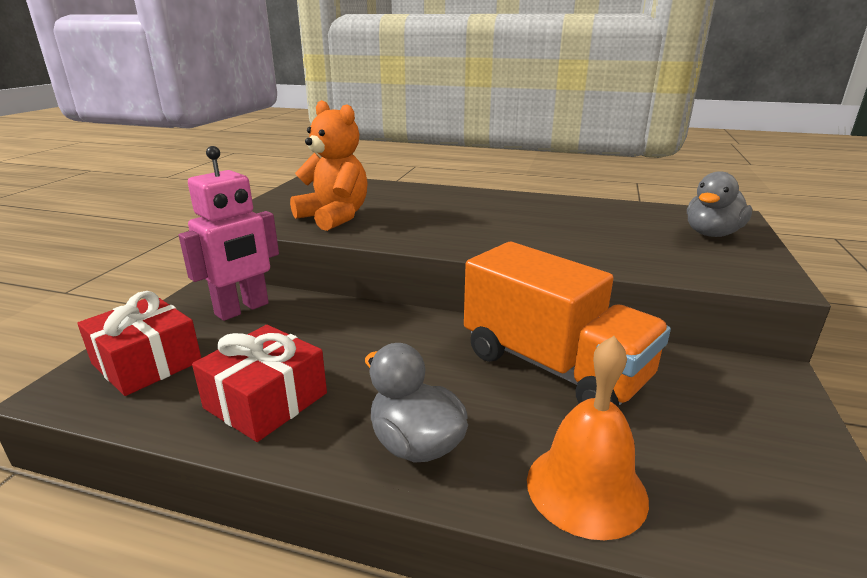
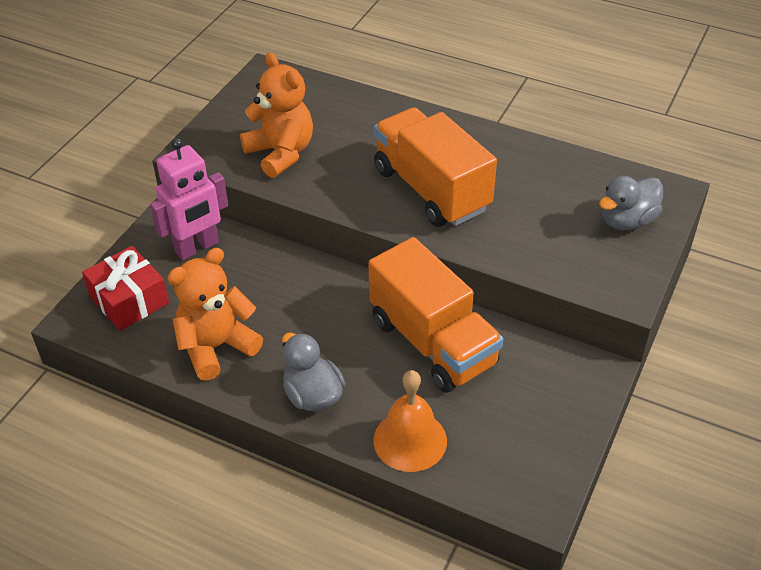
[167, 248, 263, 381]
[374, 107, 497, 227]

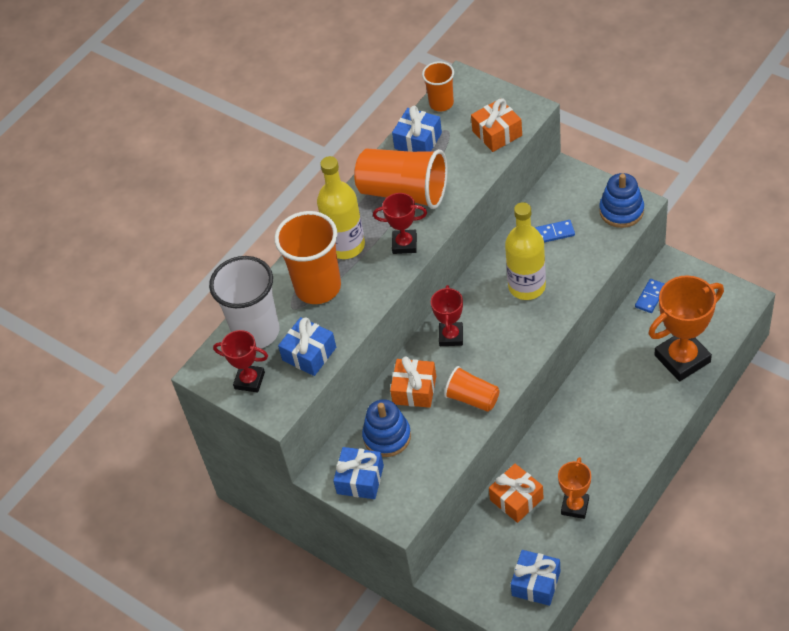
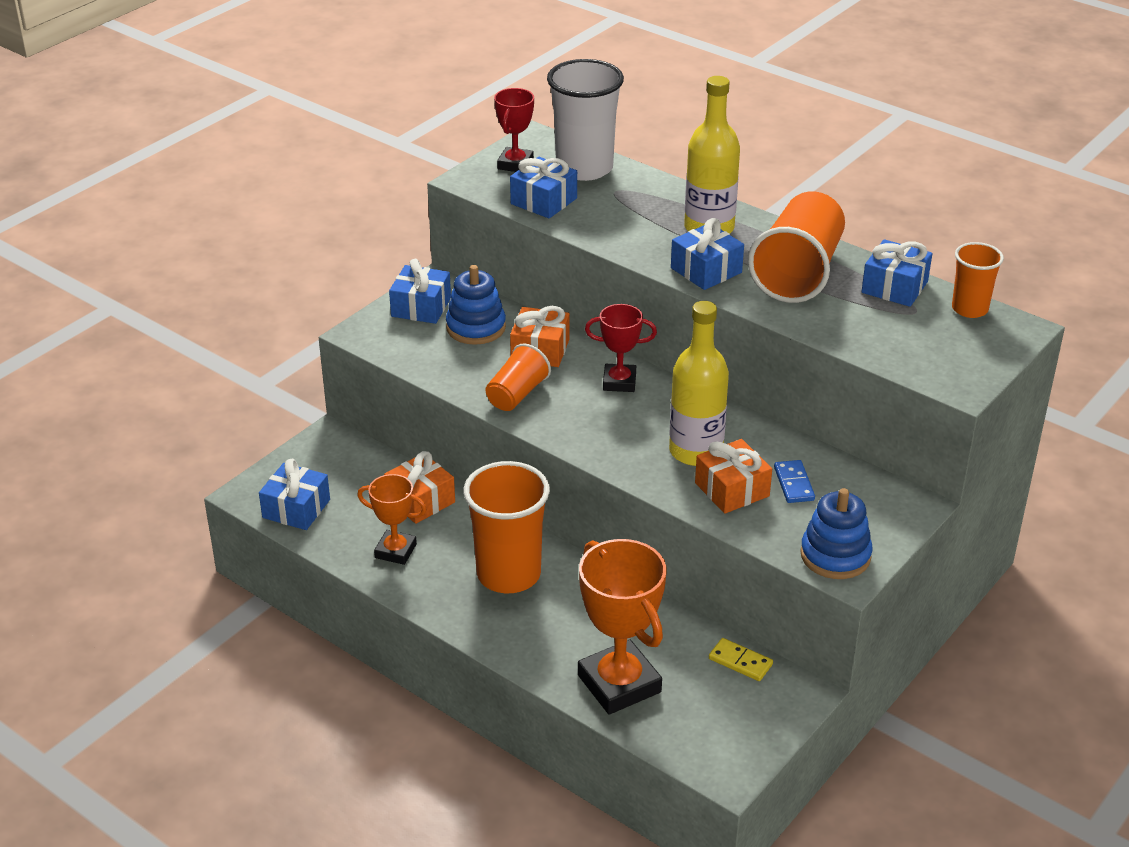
[463, 461, 550, 593]
[671, 218, 744, 290]
[695, 439, 772, 514]
[709, 638, 773, 681]

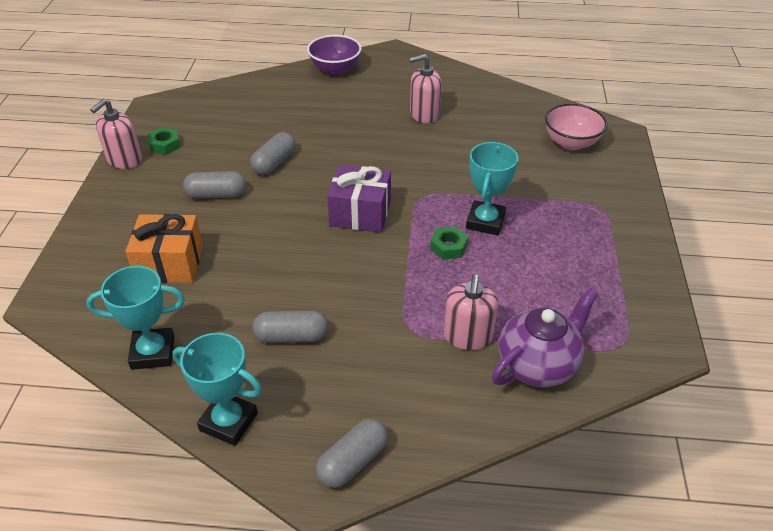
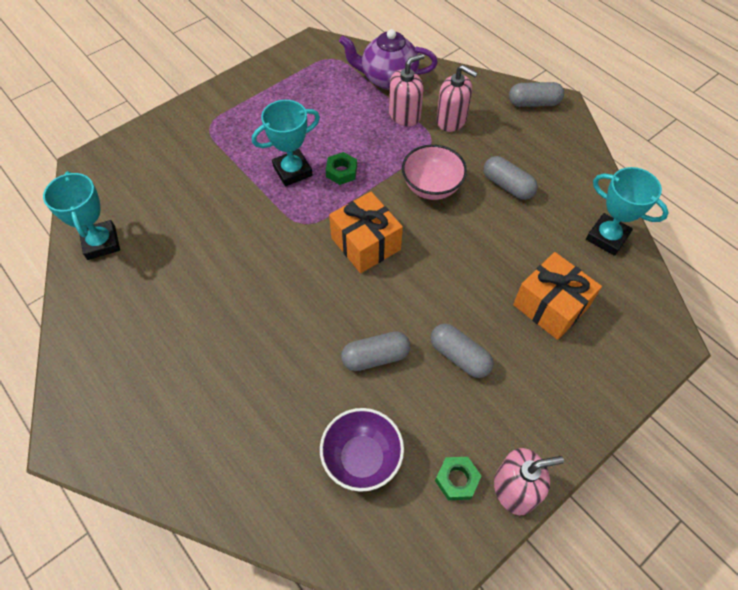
[43, 171, 120, 260]
[320, 408, 404, 492]
[329, 192, 403, 273]
[402, 144, 467, 200]
[436, 65, 478, 132]

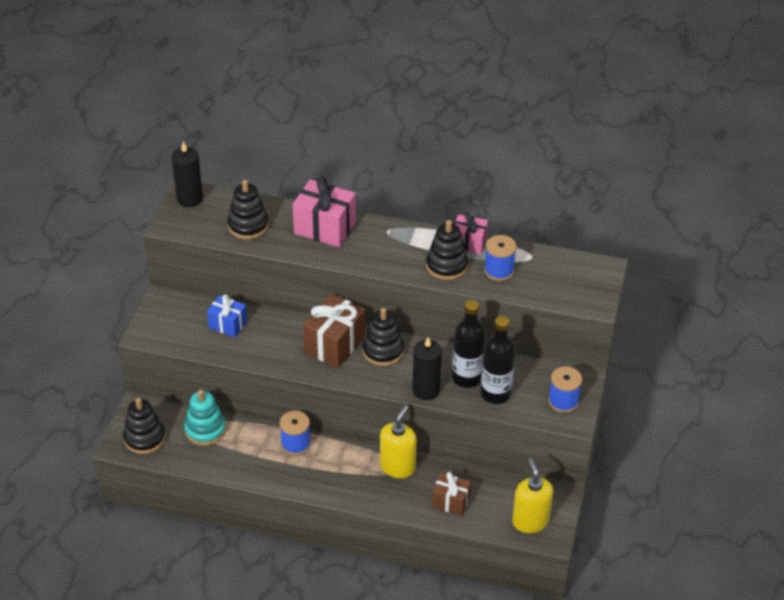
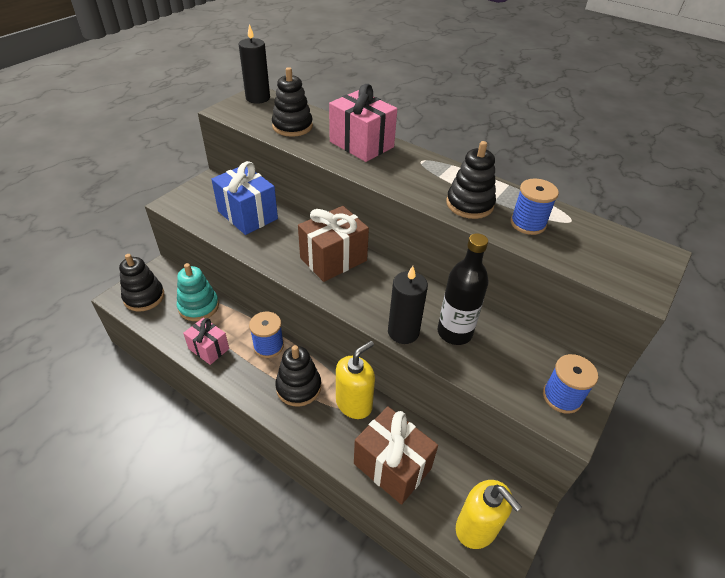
[183, 318, 229, 365]
[211, 161, 278, 235]
[275, 345, 321, 407]
[354, 406, 438, 505]
[456, 480, 522, 549]
[480, 316, 516, 404] (first image)

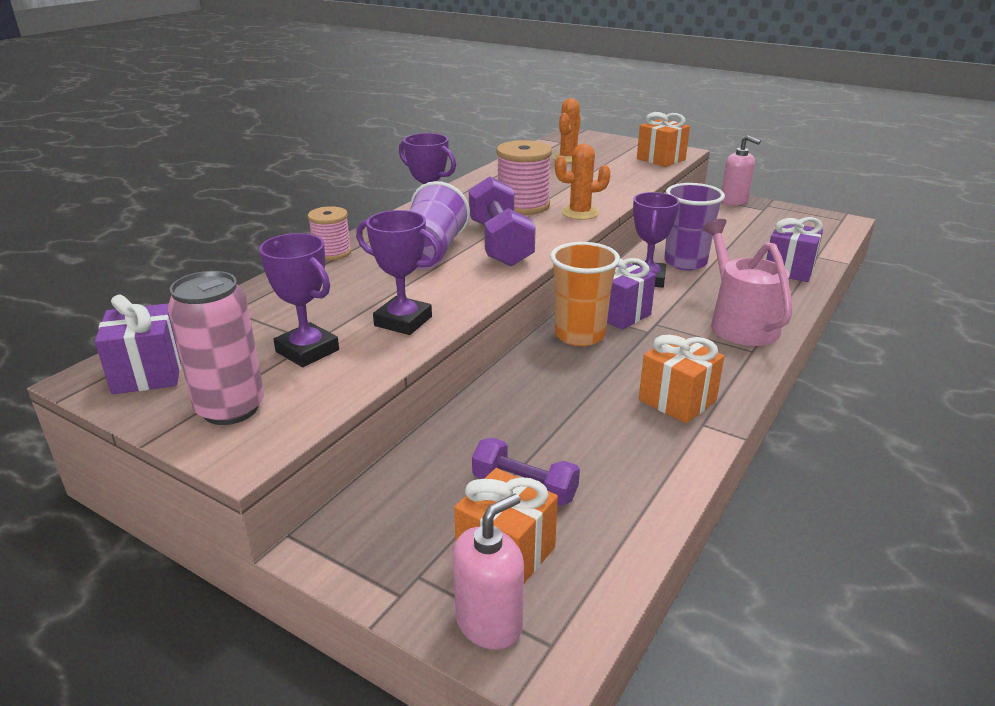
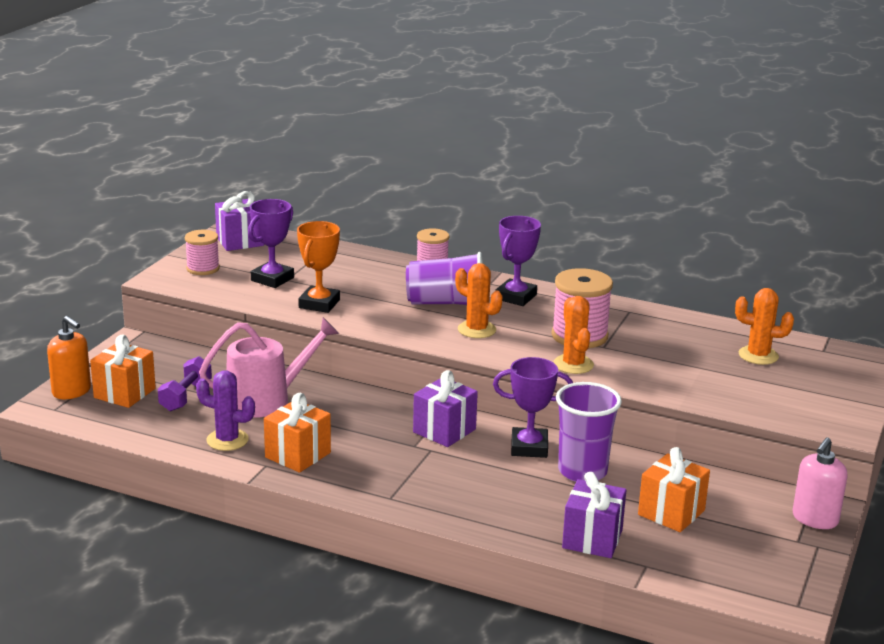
[47, 316, 91, 399]
[185, 230, 220, 275]
[196, 370, 255, 451]
[199, 317, 339, 418]
[297, 221, 340, 313]
[455, 263, 503, 338]
[638, 447, 710, 532]
[550, 242, 620, 346] (first image)

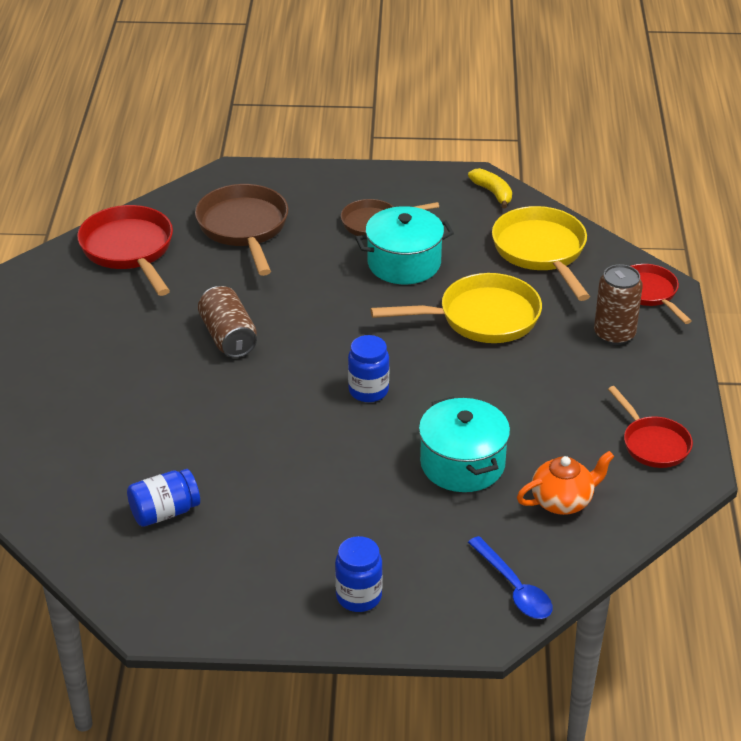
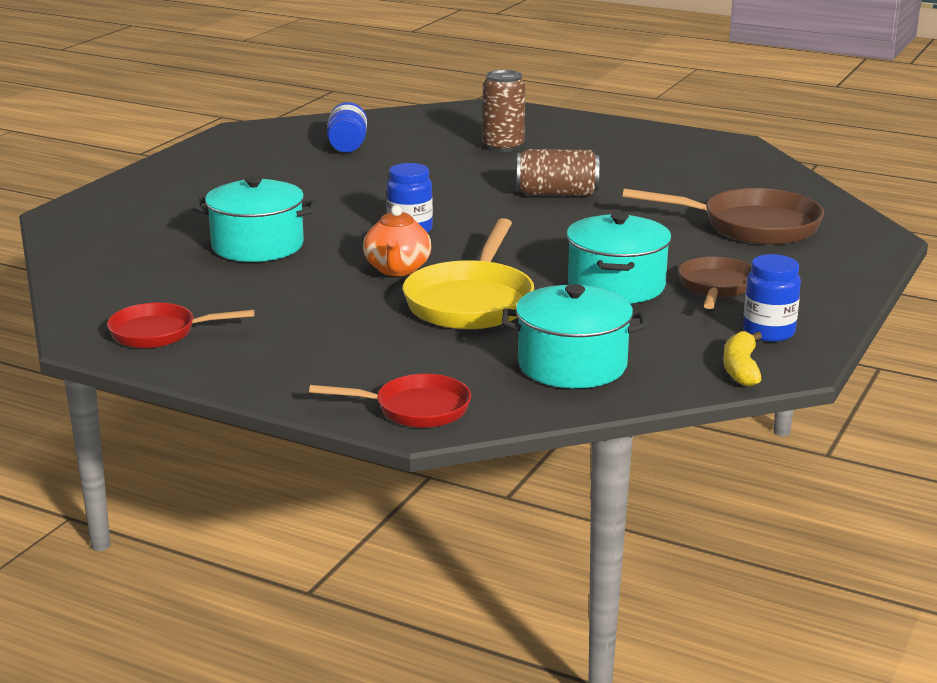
[363, 205, 431, 276]
[483, 70, 525, 152]
[502, 284, 647, 388]
[723, 331, 762, 387]
[743, 254, 801, 342]
[77, 205, 173, 296] (first image)
[468, 536, 552, 619] (first image)

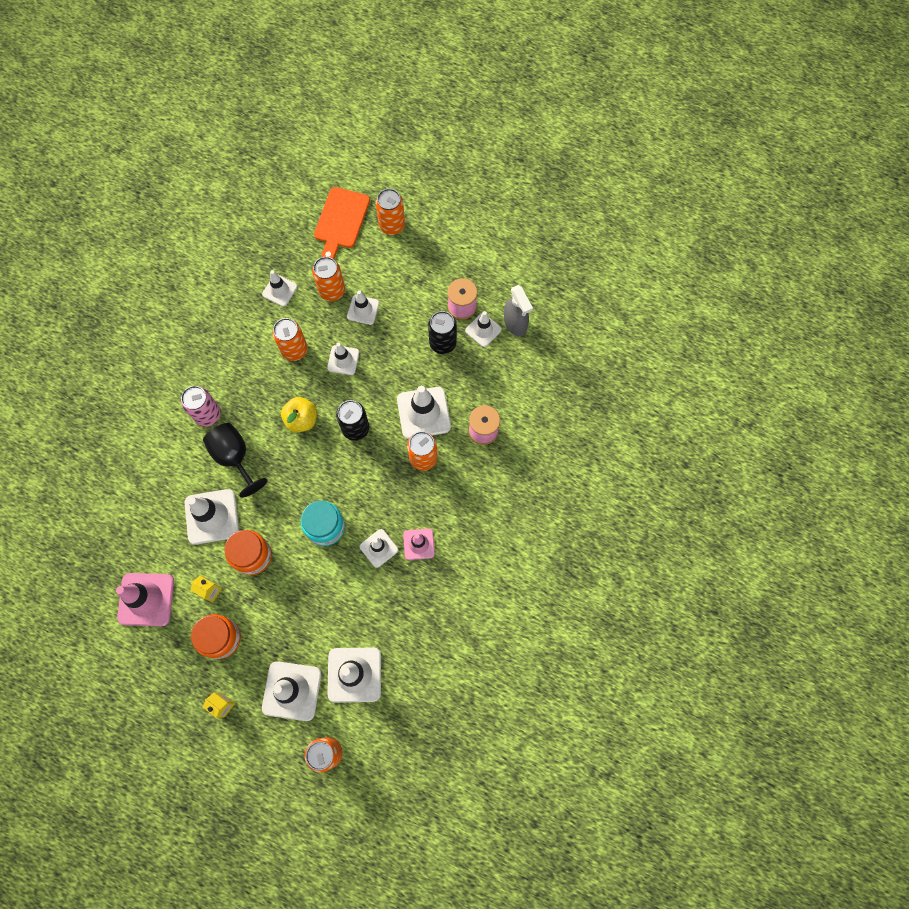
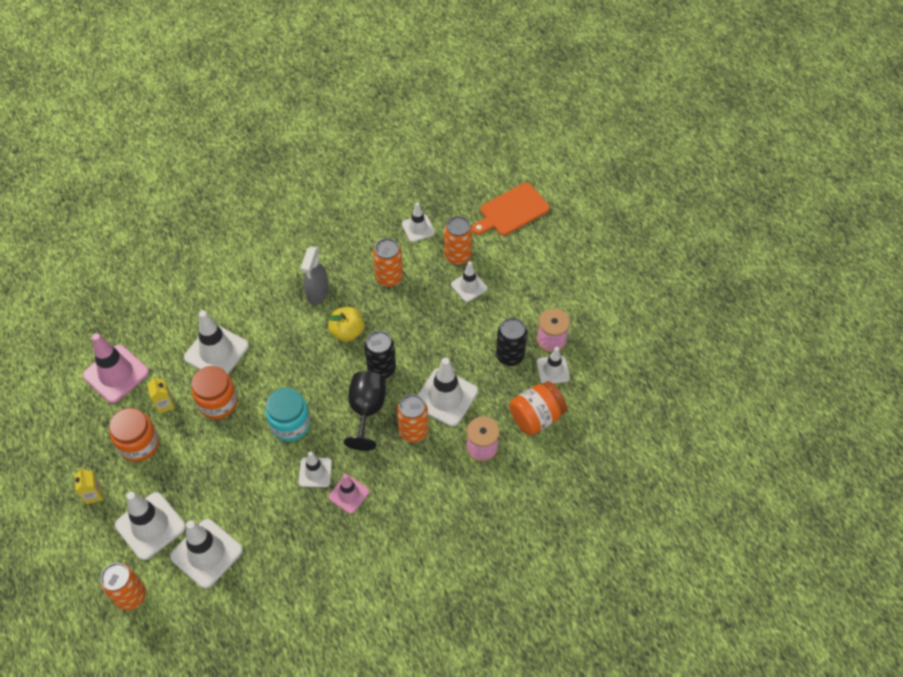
[301, 246, 329, 305]
[344, 371, 386, 451]
[509, 381, 567, 436]
[181, 386, 221, 427] (first image)
[327, 343, 359, 375] (first image)
[376, 189, 405, 235] (first image)

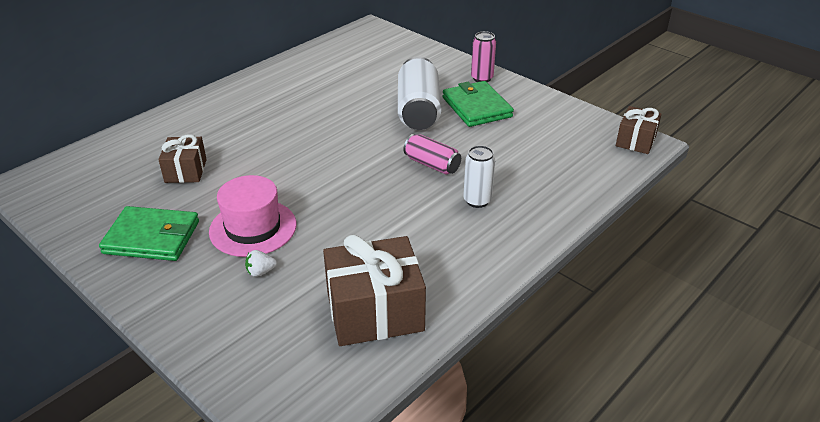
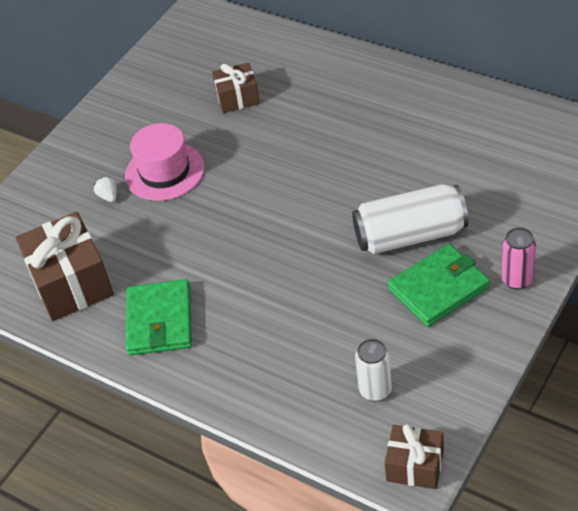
[126, 279, 192, 356]
[355, 339, 392, 401]
[404, 134, 461, 175] (first image)

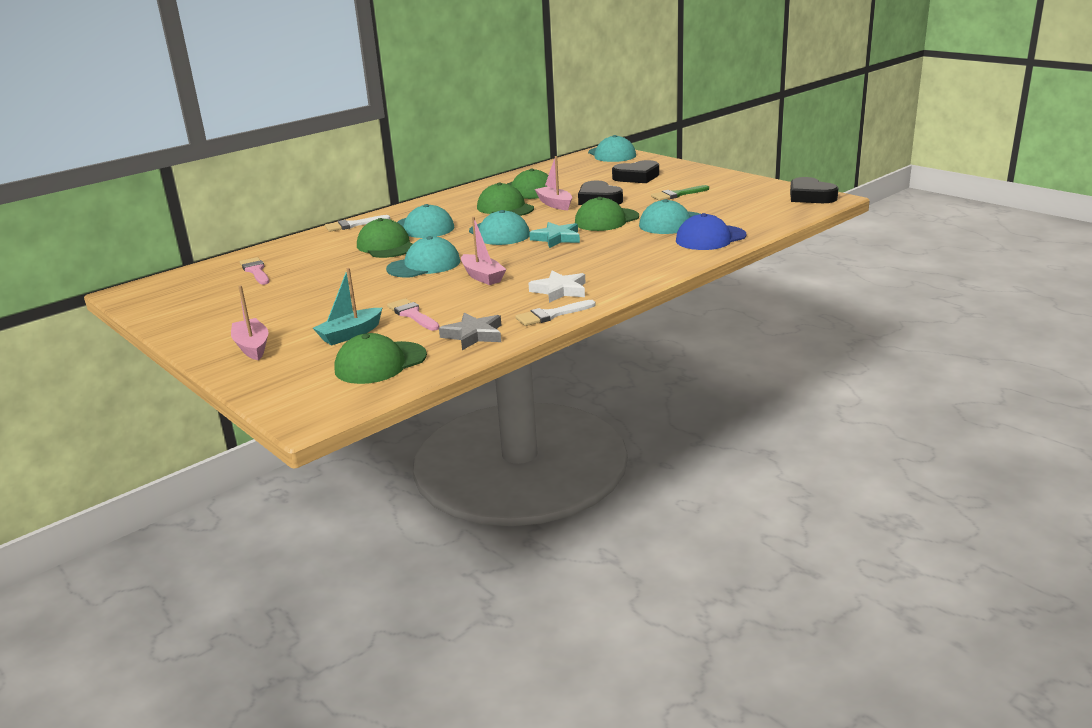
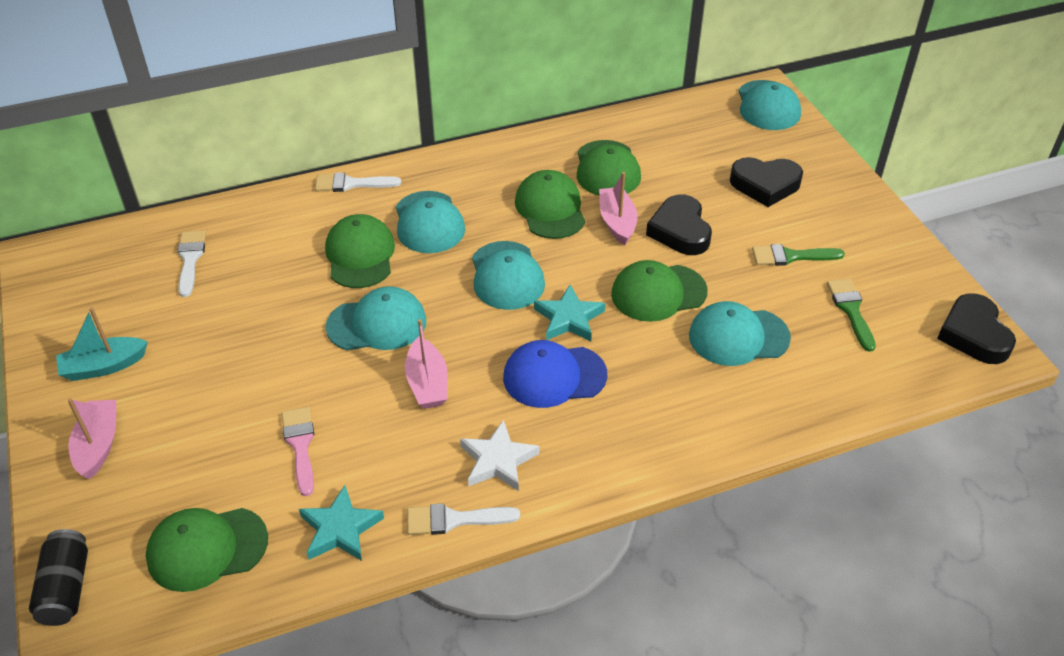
[29, 529, 88, 626]
[56, 307, 148, 381]
[177, 230, 206, 297]
[299, 485, 384, 561]
[503, 340, 607, 408]
[827, 279, 876, 352]

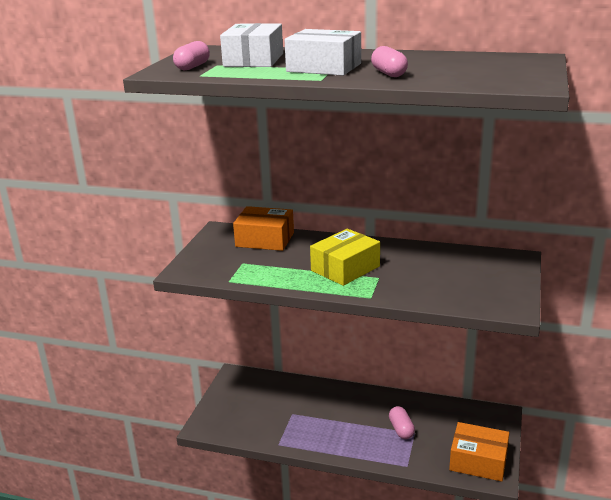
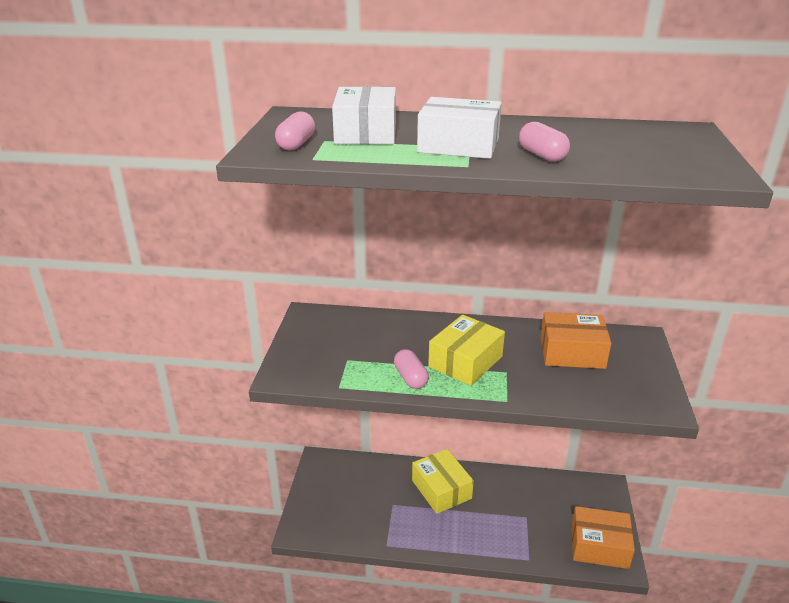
[394, 349, 429, 389]
[412, 449, 474, 514]
[541, 312, 612, 369]

